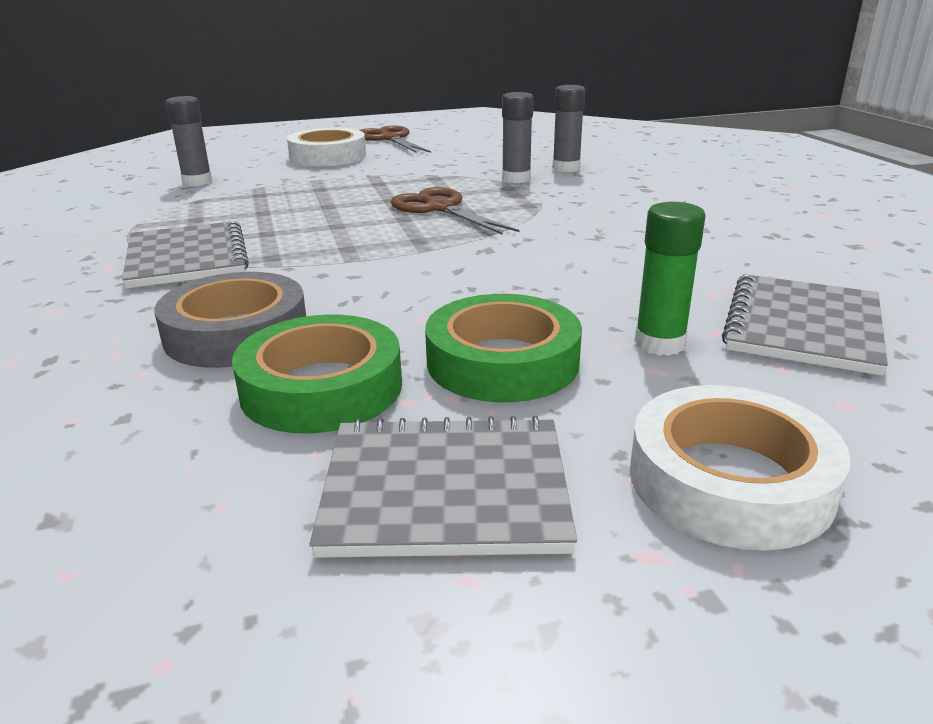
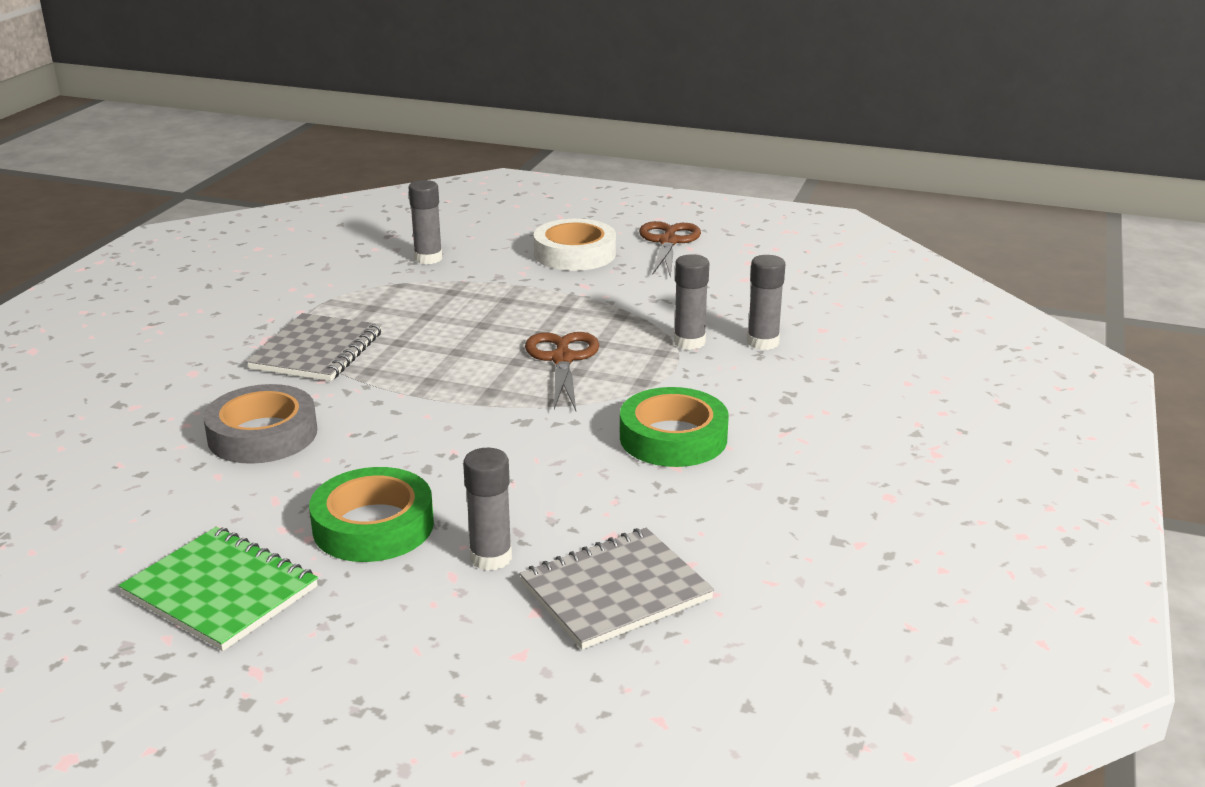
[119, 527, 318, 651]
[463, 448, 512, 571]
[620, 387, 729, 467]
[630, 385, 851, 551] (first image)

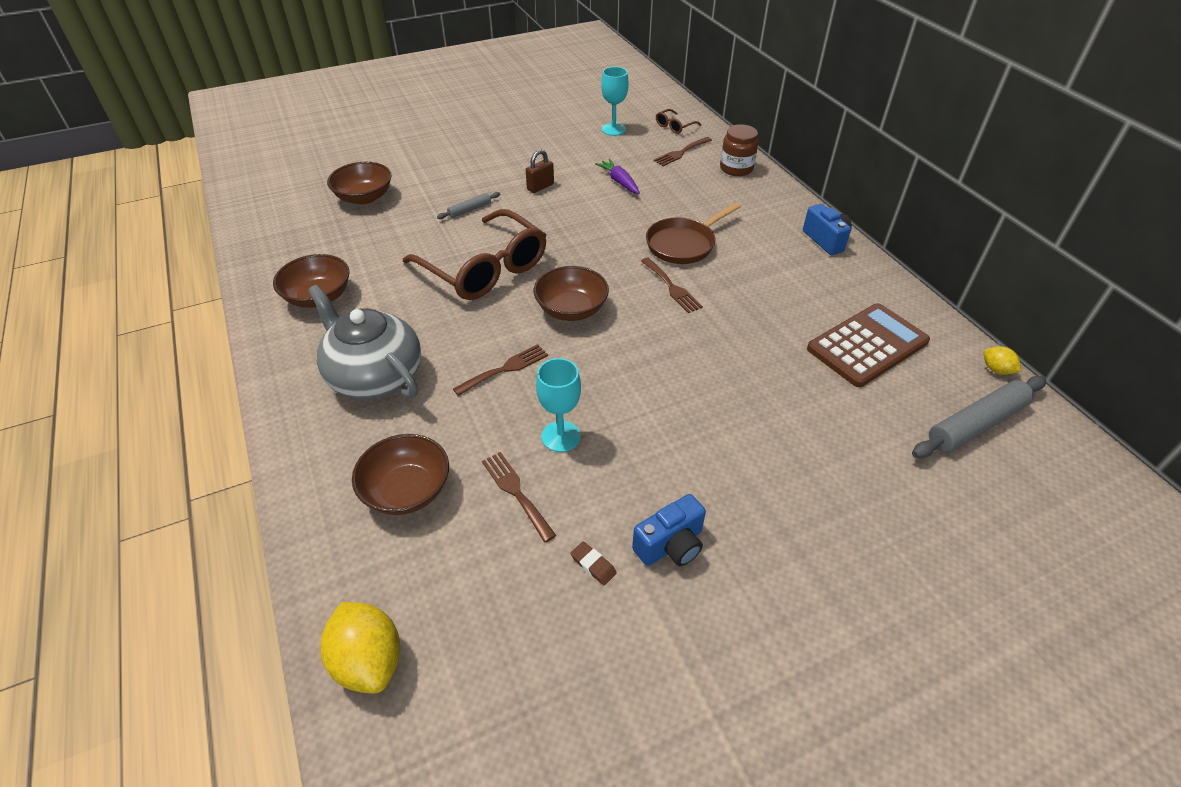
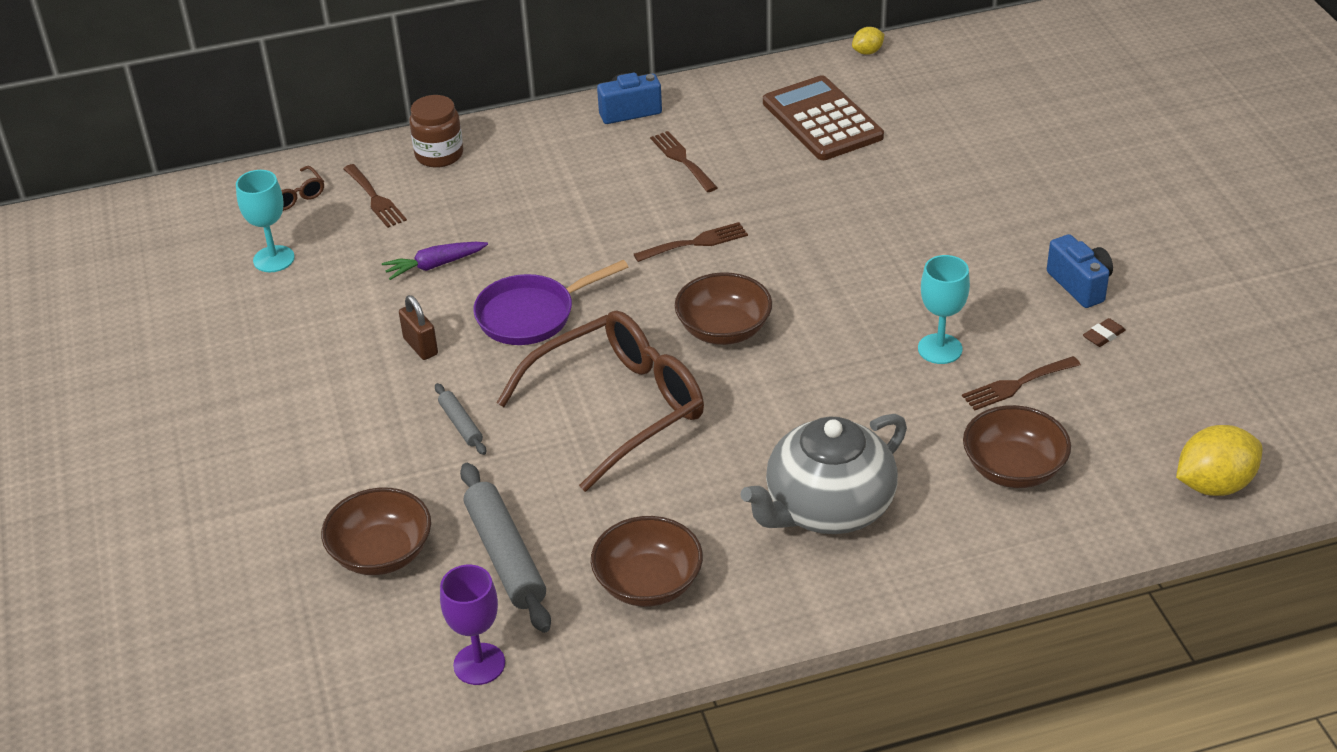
[440, 565, 505, 685]
[460, 463, 551, 633]
[473, 260, 628, 345]
[650, 131, 718, 192]
[646, 203, 741, 264] (first image)

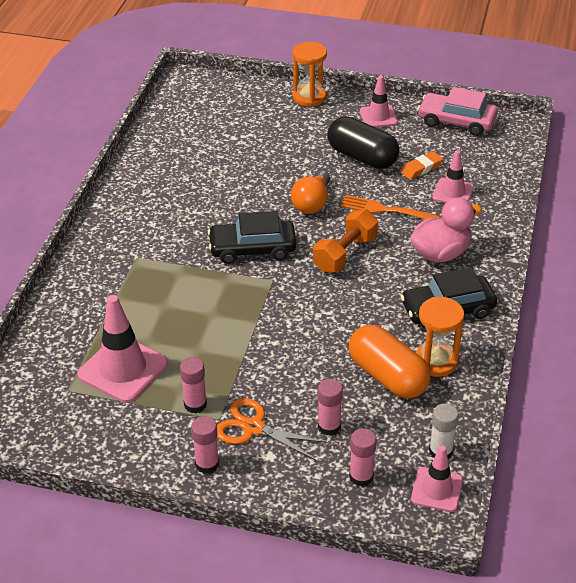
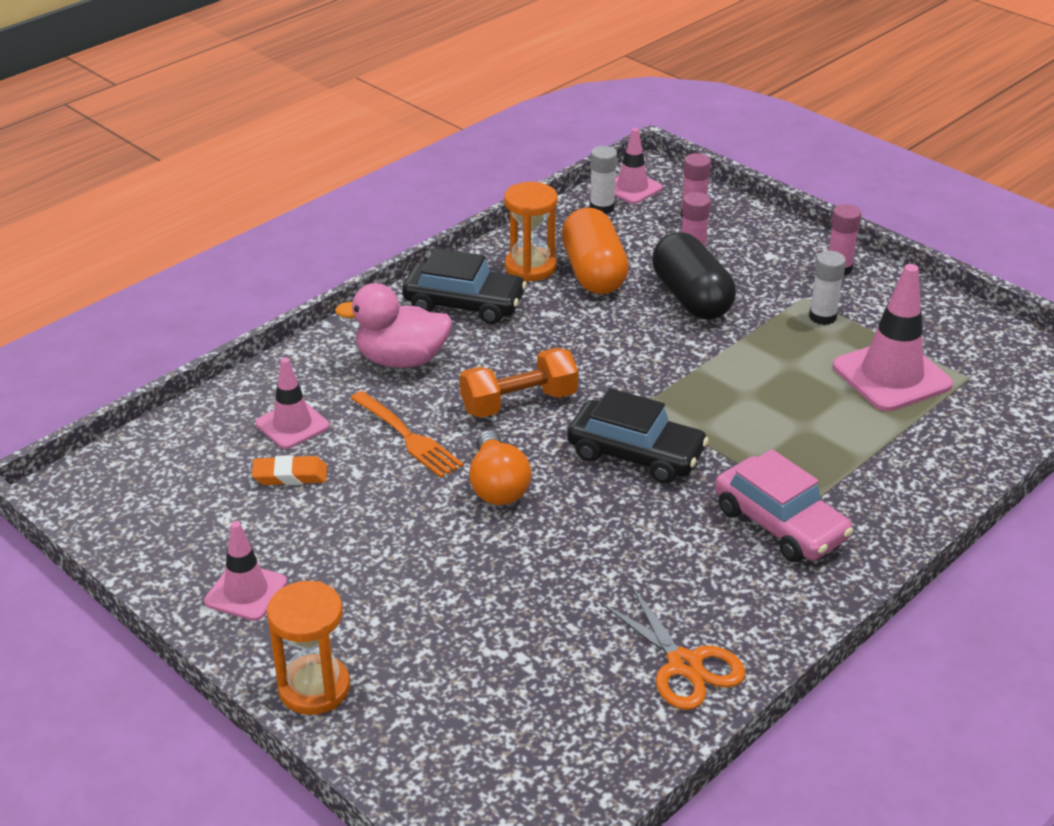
[469, 430, 531, 505]
[600, 585, 745, 710]
[652, 232, 736, 320]
[715, 449, 853, 562]
[809, 251, 846, 325]

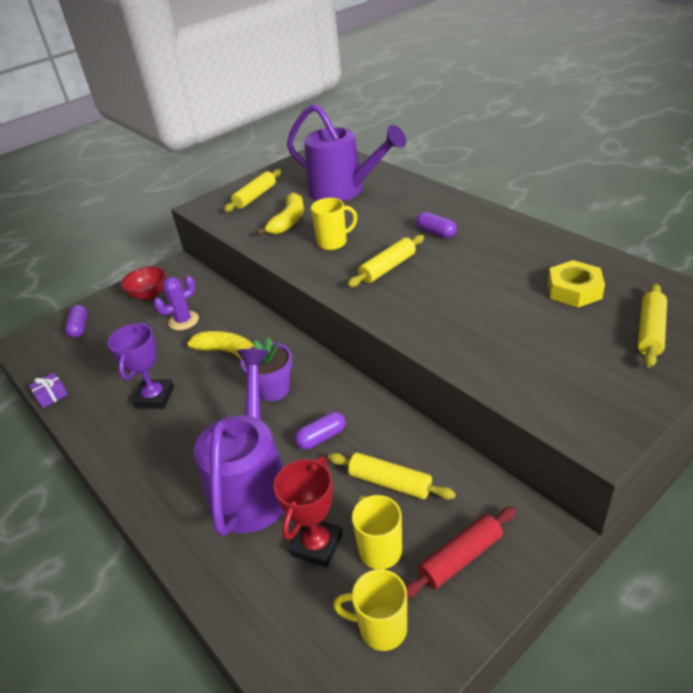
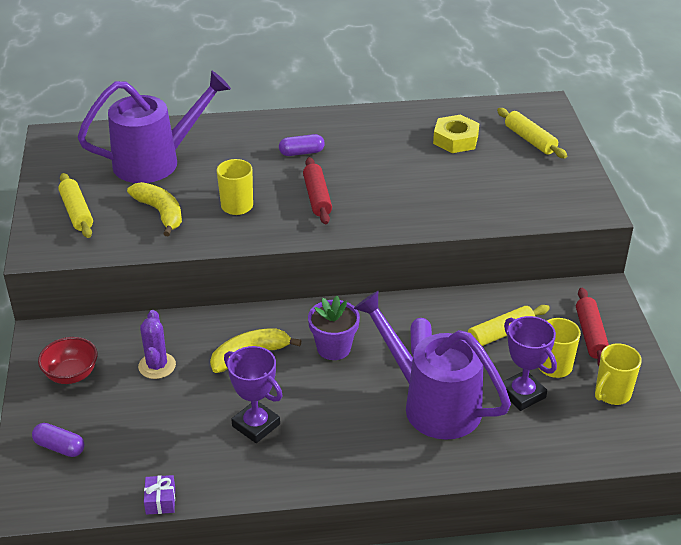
[303, 157, 332, 224]
[503, 316, 557, 411]

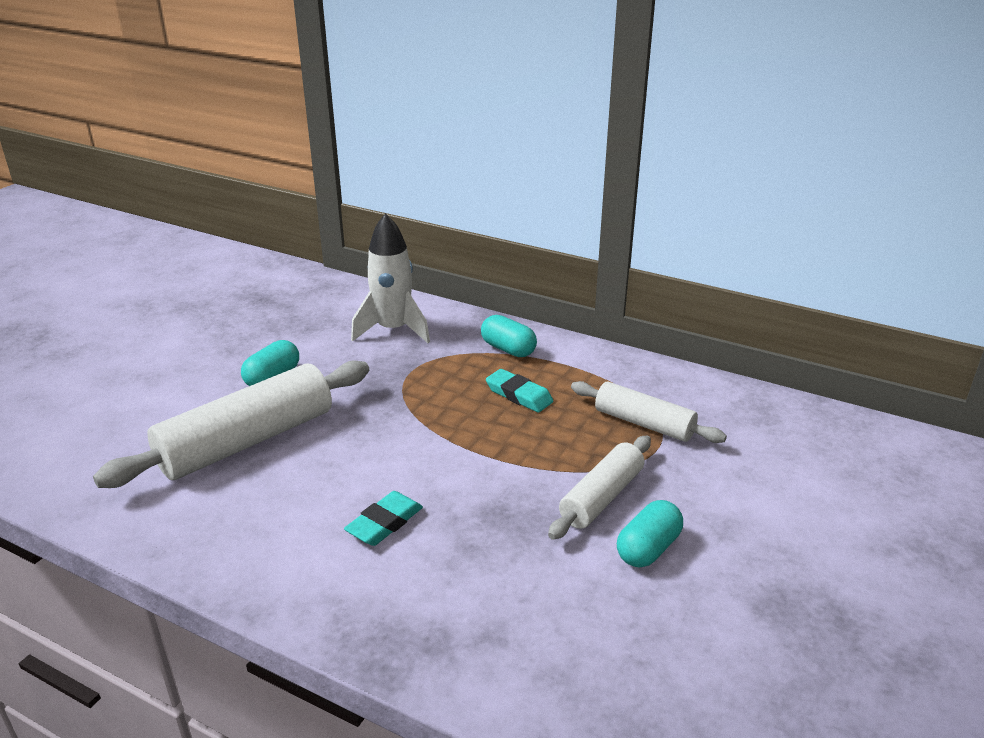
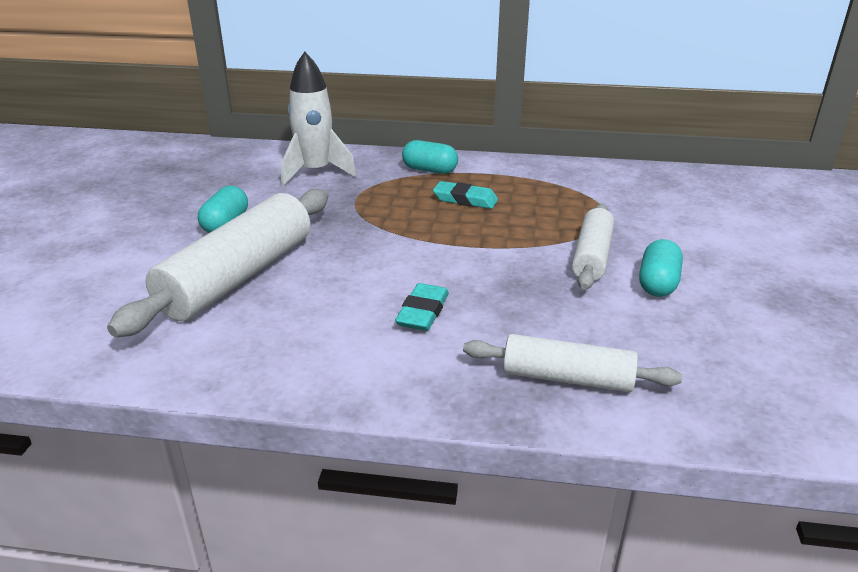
[463, 334, 682, 392]

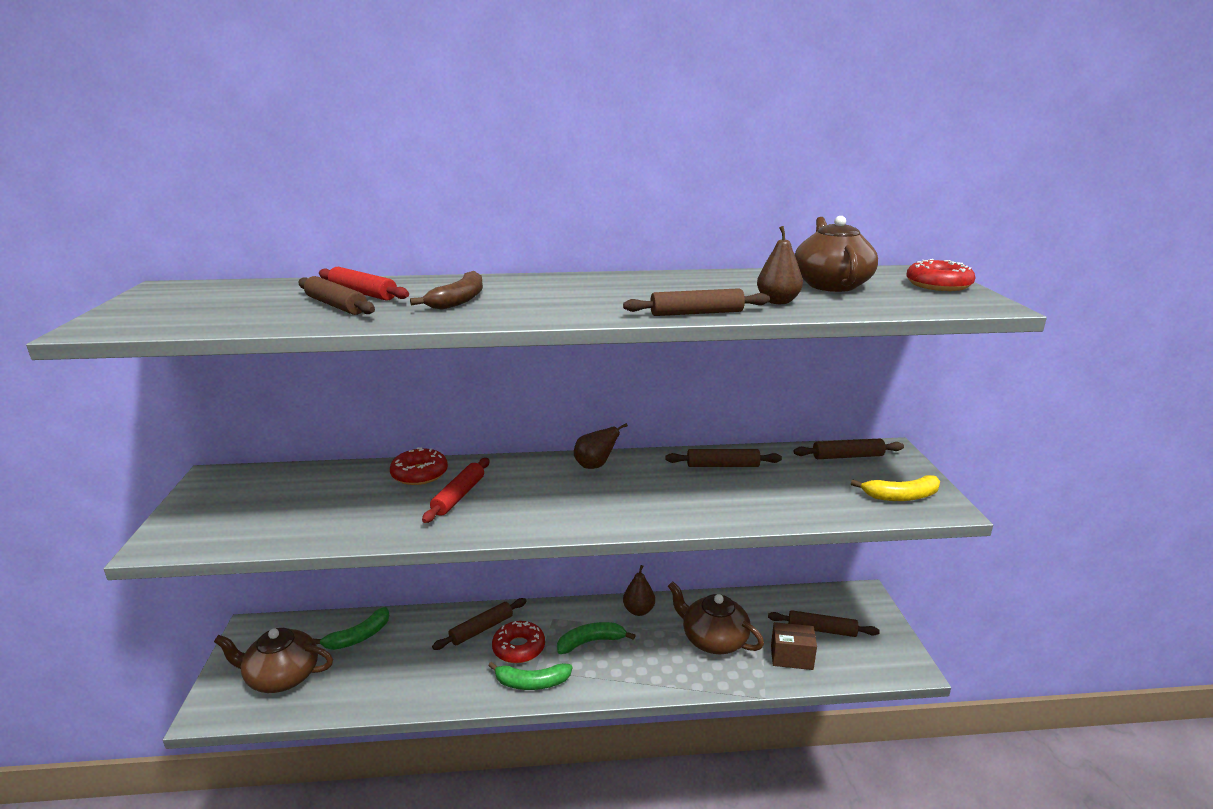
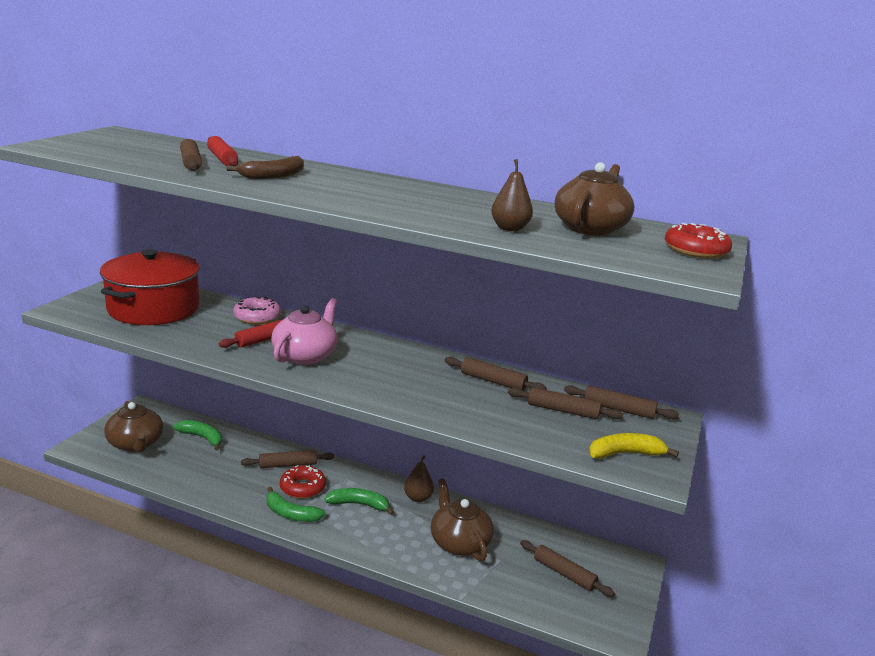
[100, 249, 200, 325]
[104, 401, 163, 452]
[174, 420, 222, 451]
[233, 297, 281, 324]
[271, 298, 337, 365]
[508, 387, 623, 419]
[589, 433, 679, 459]
[574, 423, 628, 469] (first image)
[771, 622, 817, 670] (first image)

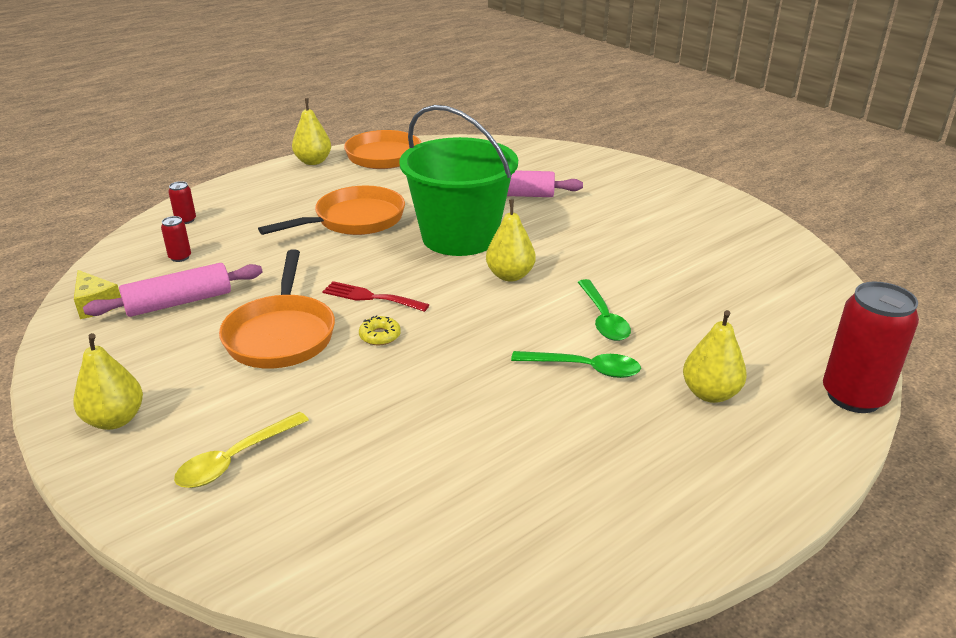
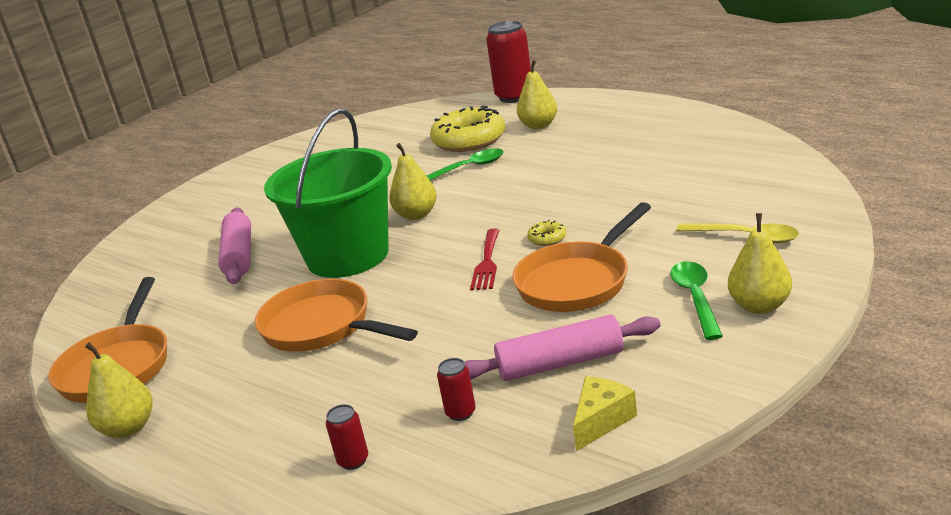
[430, 106, 505, 152]
[465, 315, 661, 381]
[512, 202, 651, 312]
[670, 261, 723, 340]

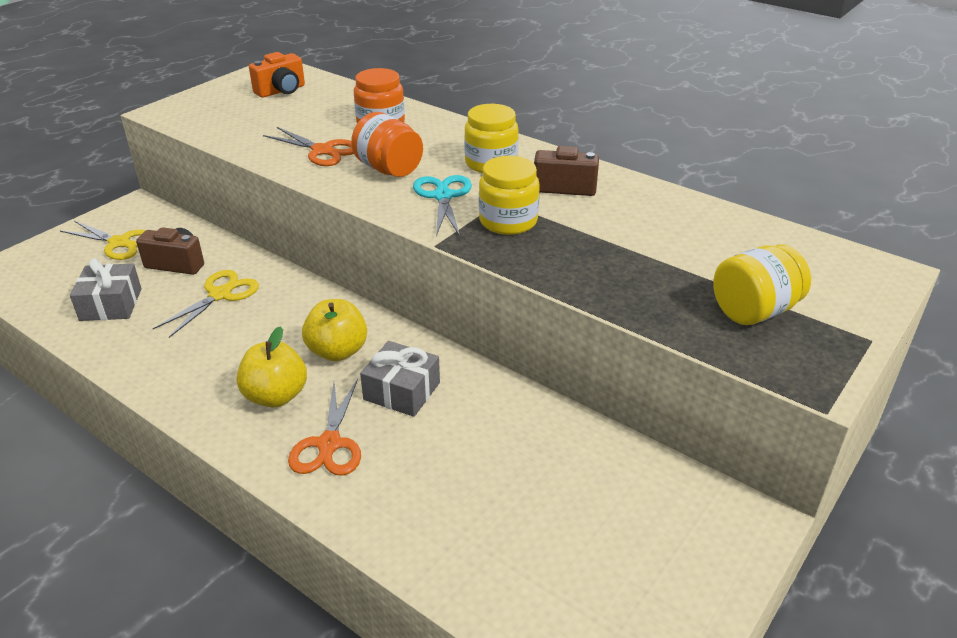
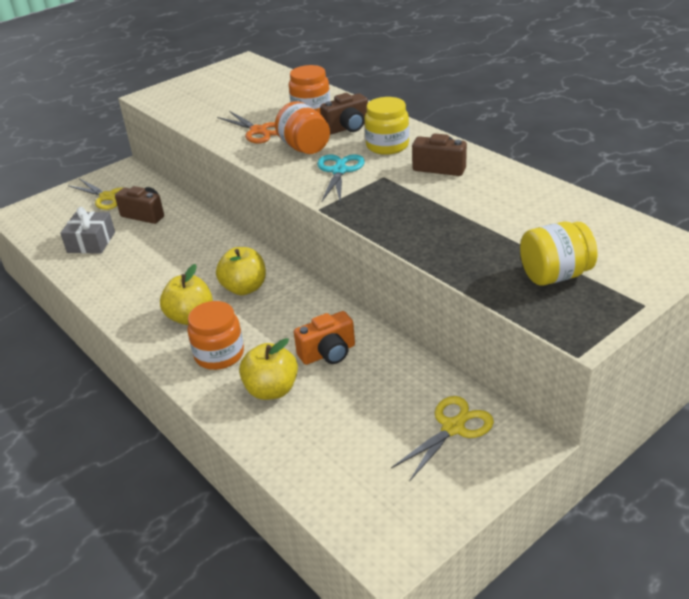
[187, 301, 244, 370]
[239, 338, 298, 400]
[294, 311, 355, 365]
[320, 93, 368, 135]
[391, 396, 494, 482]
[360, 341, 440, 417] (first image)
[479, 156, 540, 235] (first image)

